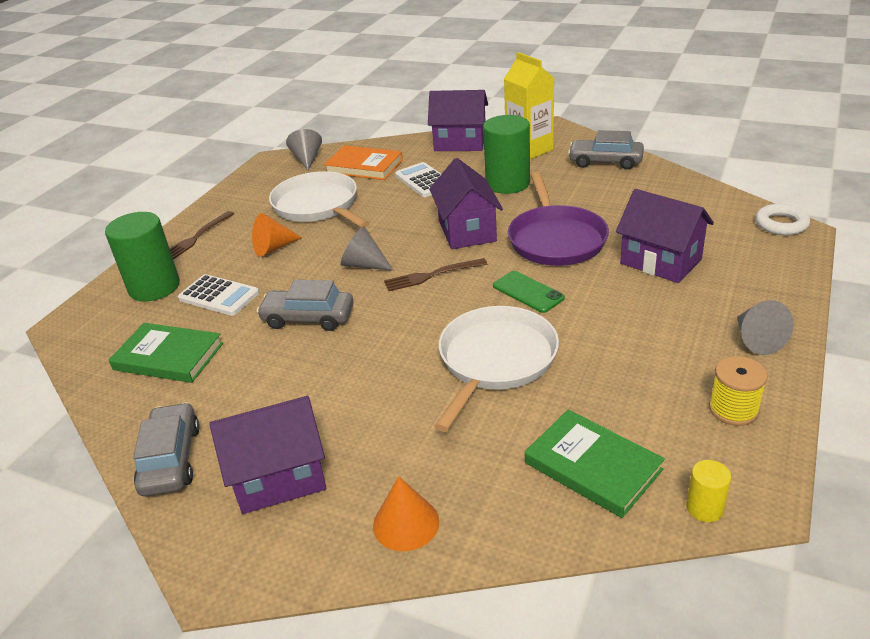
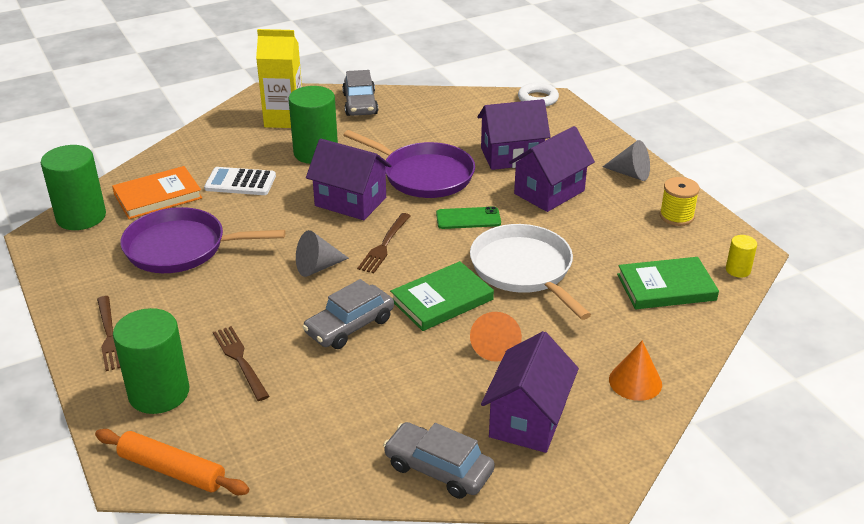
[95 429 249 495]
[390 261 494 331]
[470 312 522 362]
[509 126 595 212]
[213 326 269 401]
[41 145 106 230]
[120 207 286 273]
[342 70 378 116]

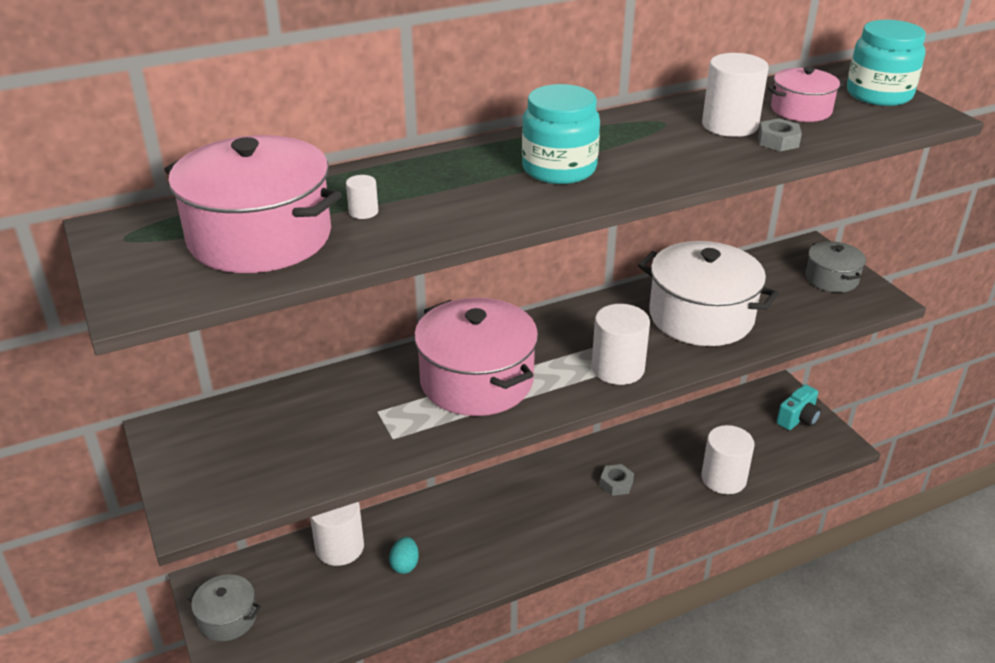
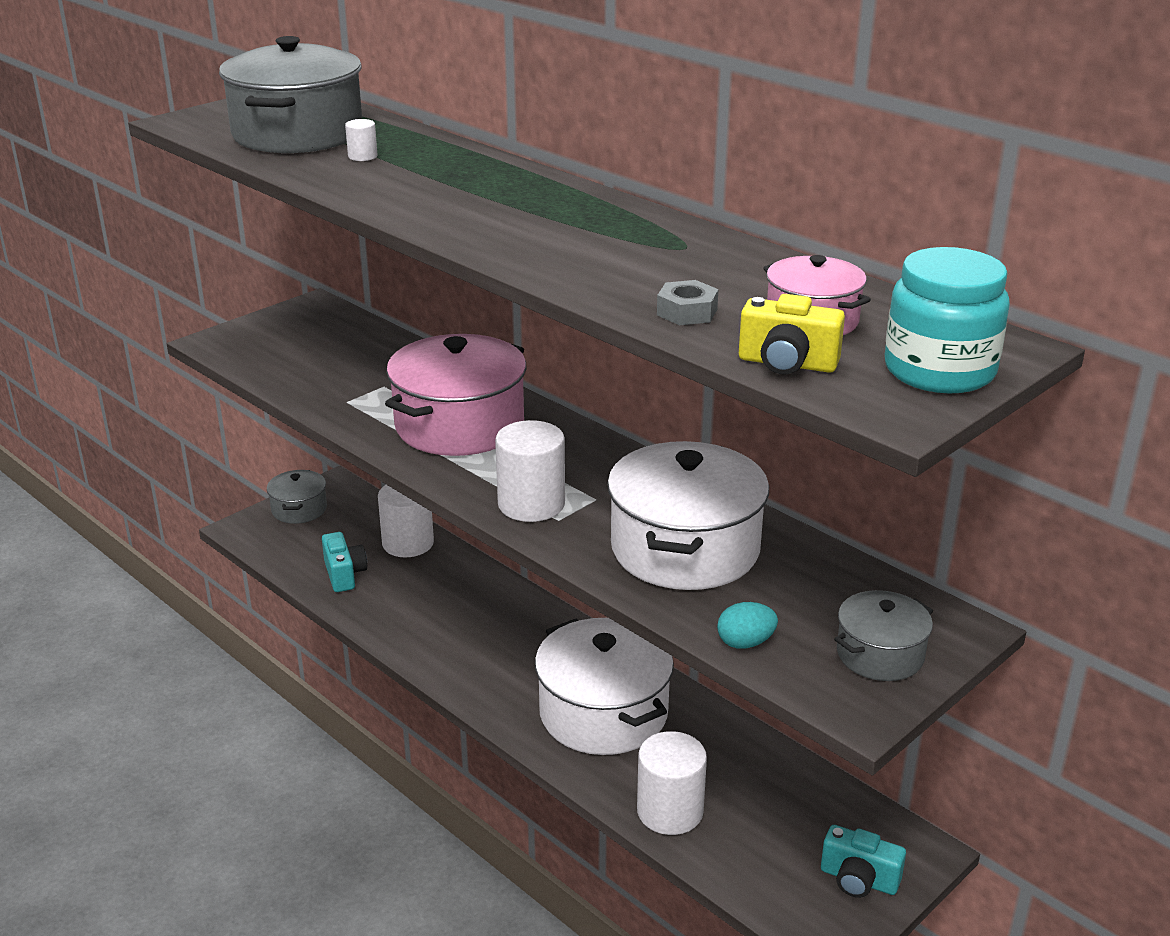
[522 84 600 184] (first image)
[702 53 769 137] (first image)
[322 532 367 592]
[739 294 845 374]
[717 602 778 649]
[535 618 674 755]
[219 36 362 153]

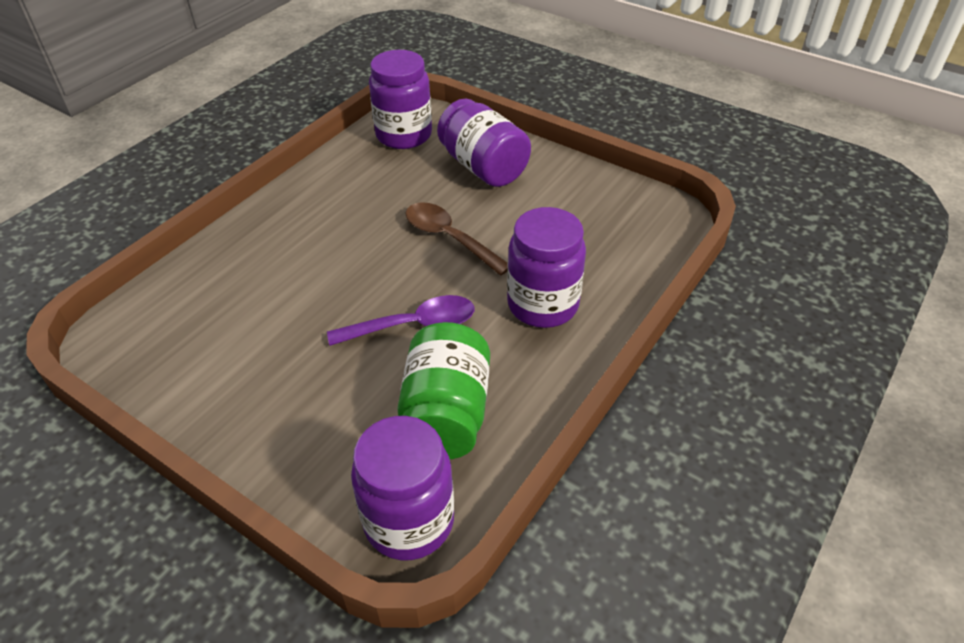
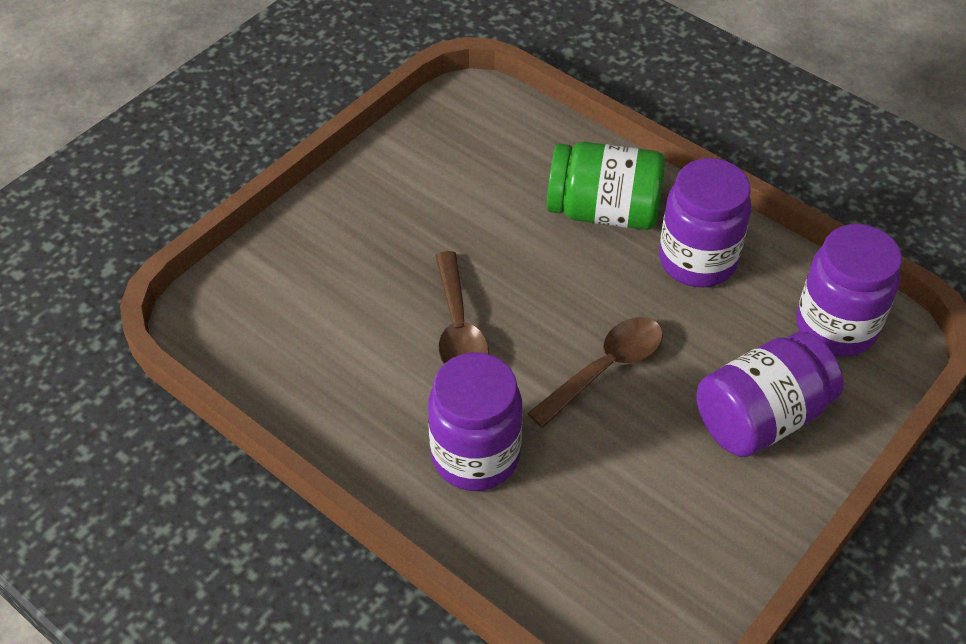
[659 158 751 288]
[547 142 666 230]
[435 251 489 364]

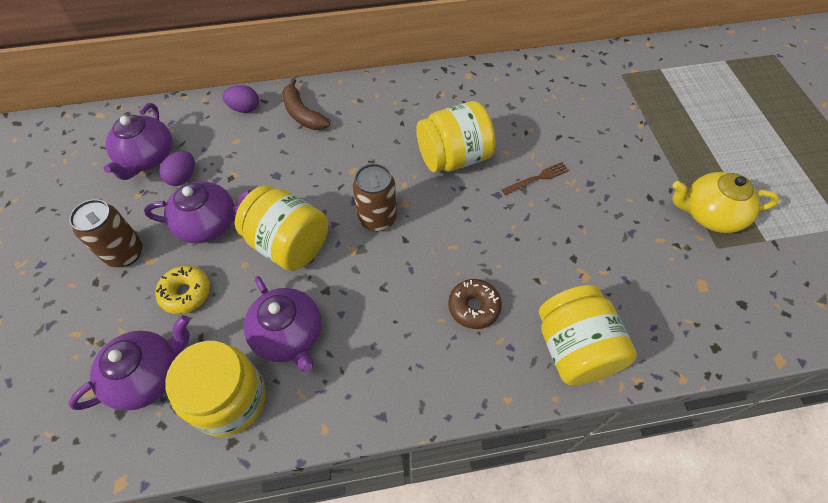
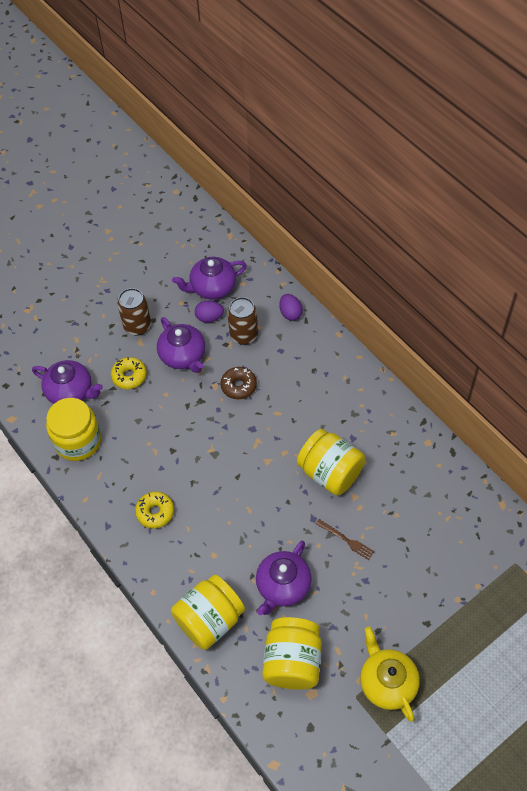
[282 78 330 130] (first image)
[135 492 174 528]
[262 617 322 690]
[256 540 312 615]
[227 297 258 345]
[221 367 257 399]

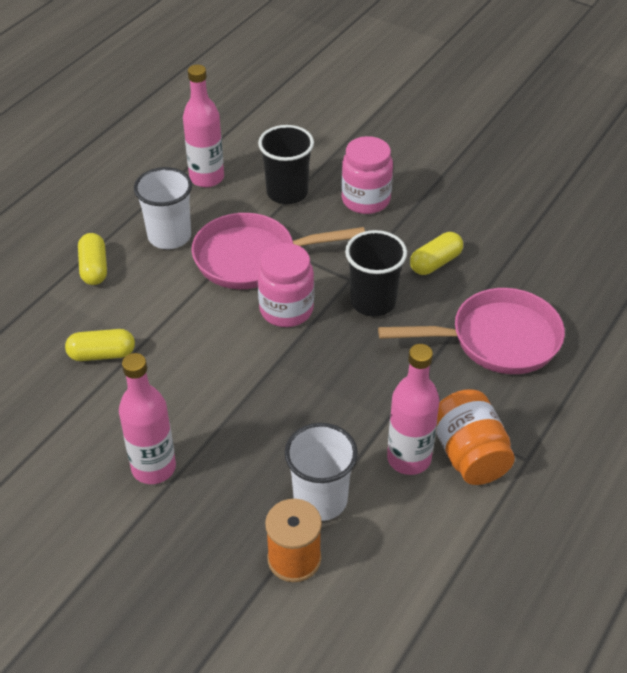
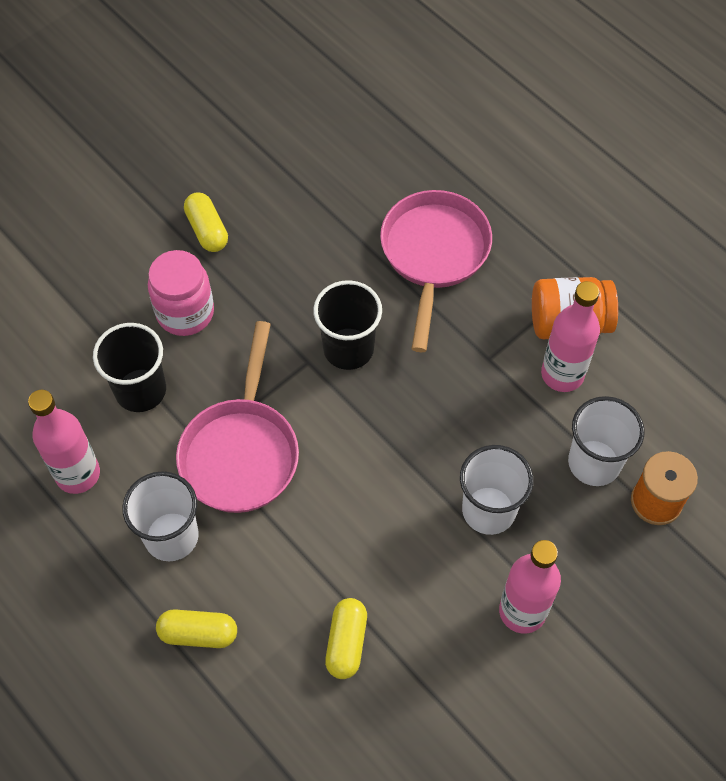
[257 243 314 327] (first image)
[460 445 534 535]
[184 193 228 252]

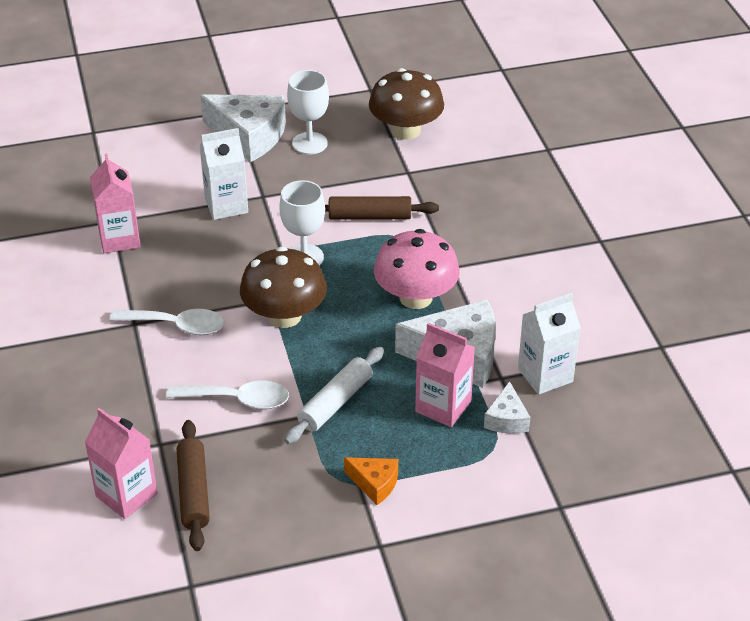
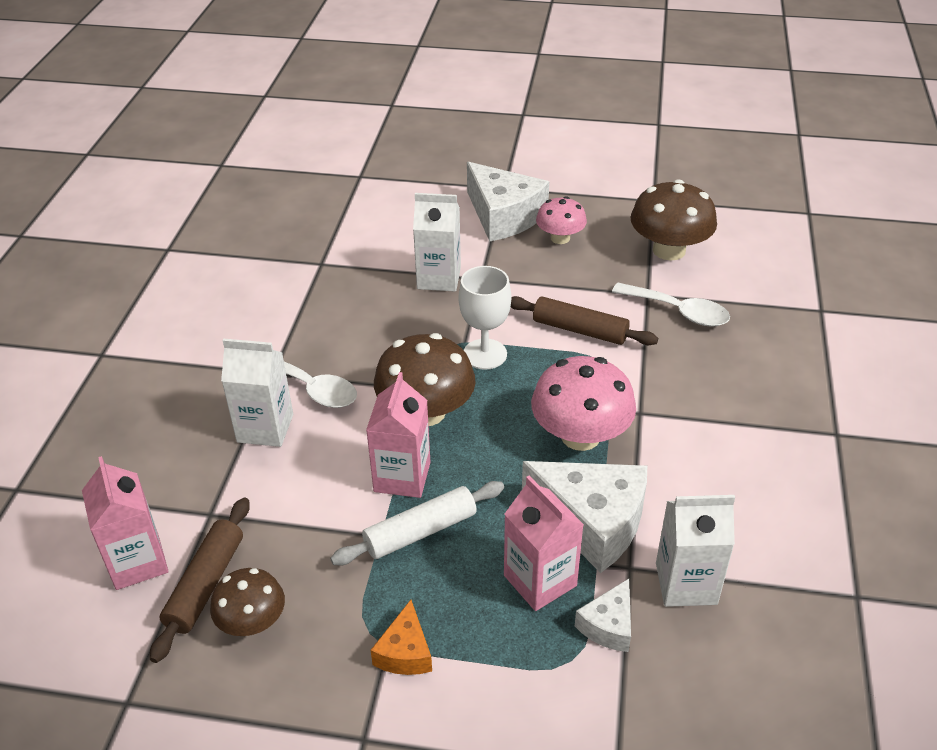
[210 568 285 636]
[221 339 293 447]
[366 372 430 498]
[612 283 730 327]
[536 196 587 244]
[371 600 432 675]

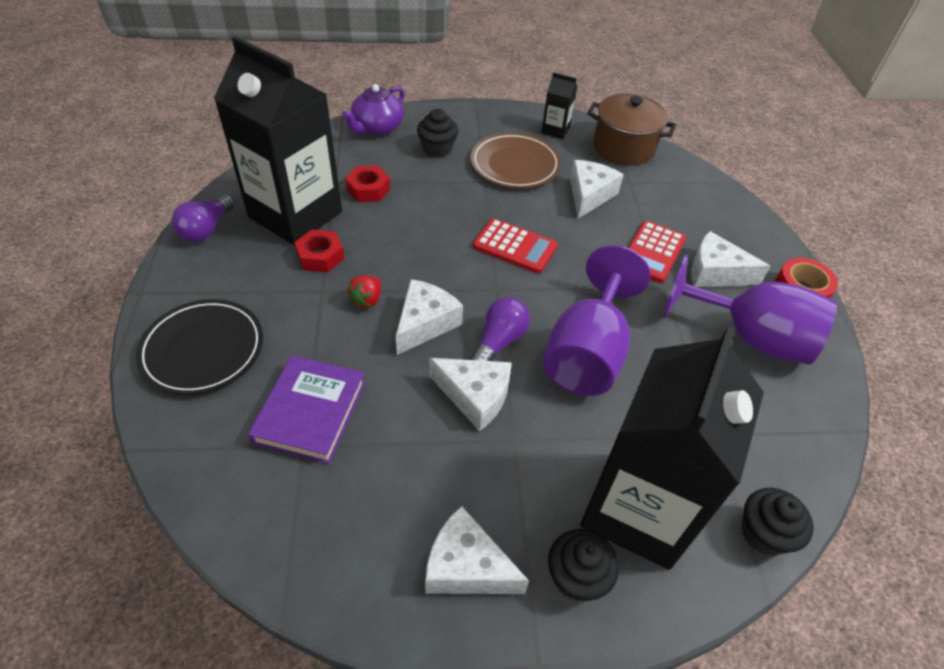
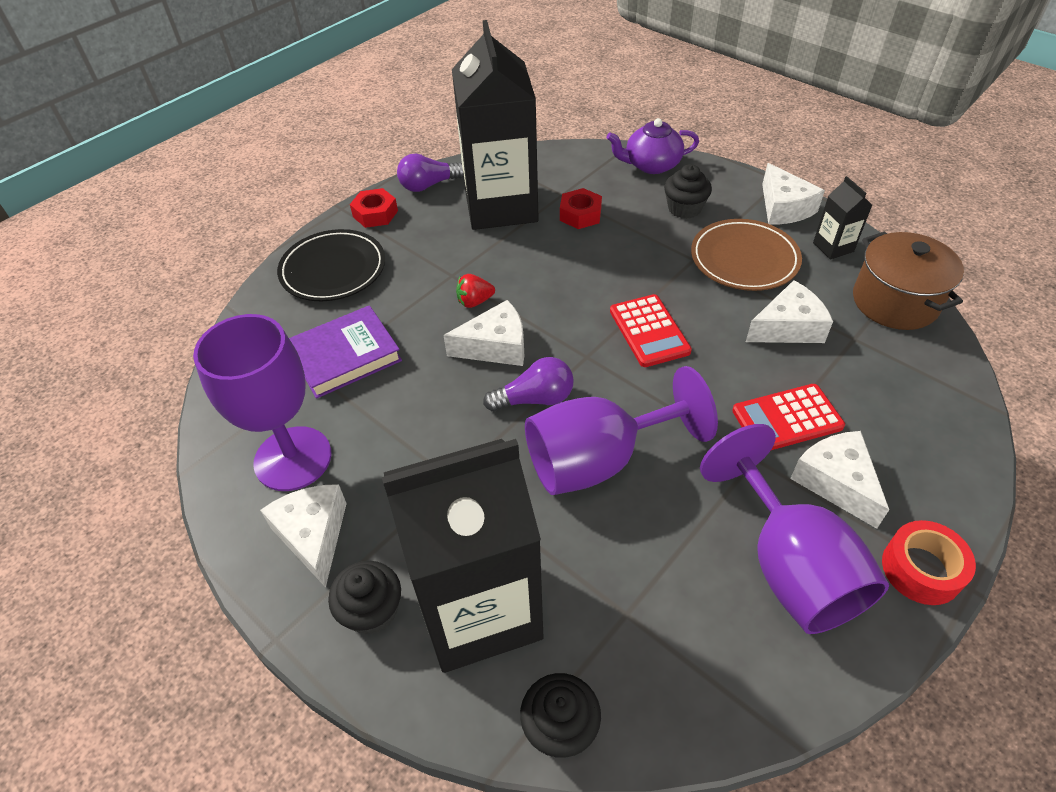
[193 314 331 491]
[350 188 398 228]
[762 163 825 225]

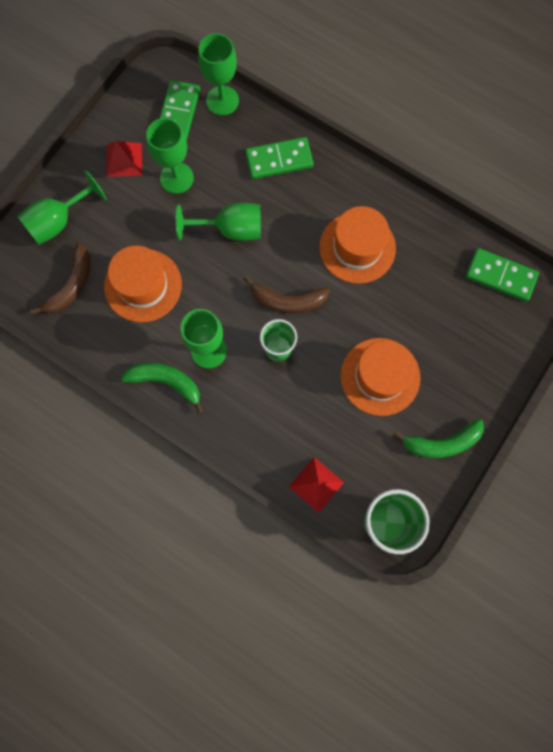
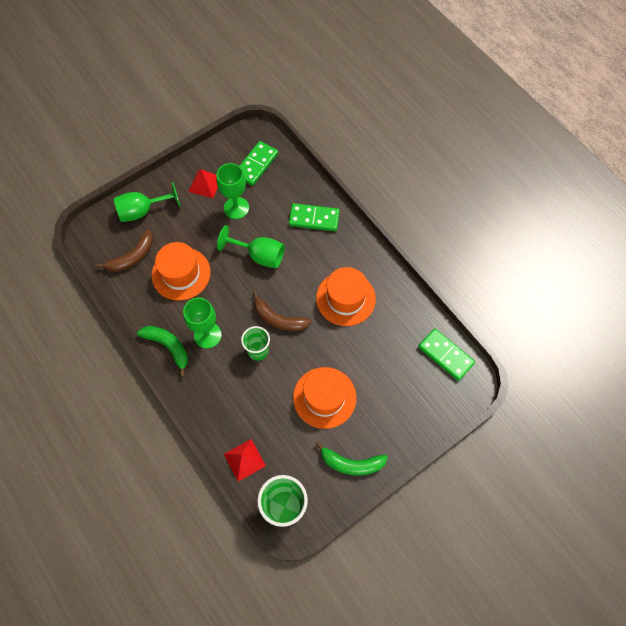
[198 33 239 116] (first image)

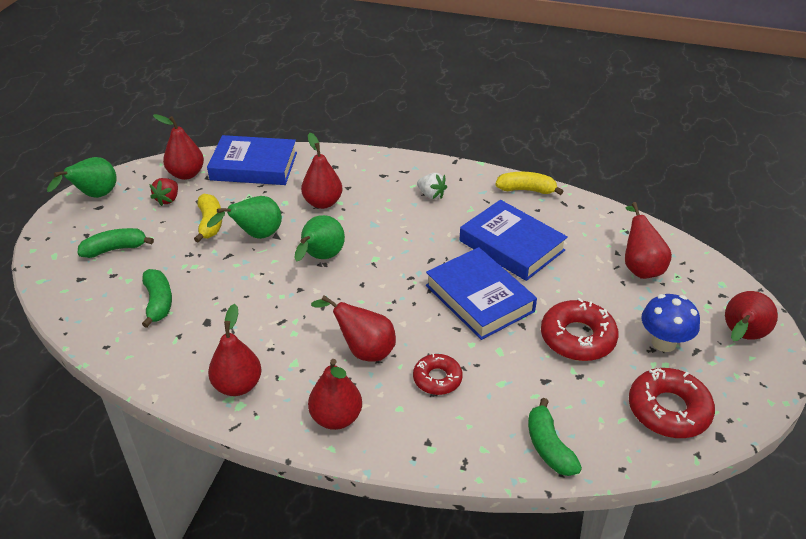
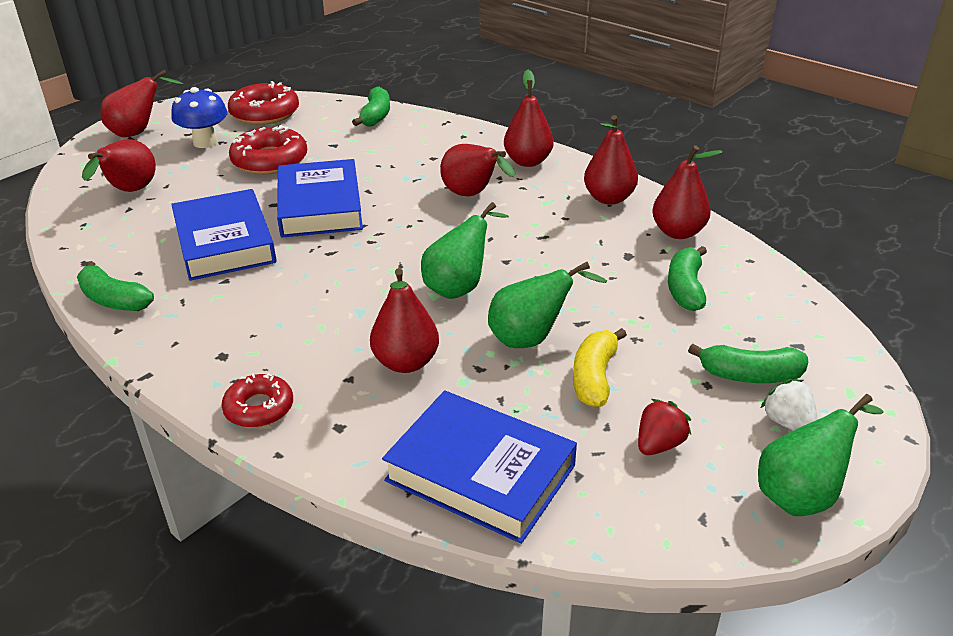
[652 145 722 239]
[222 373 293 428]
[760 379 817 431]
[77 261 154 311]

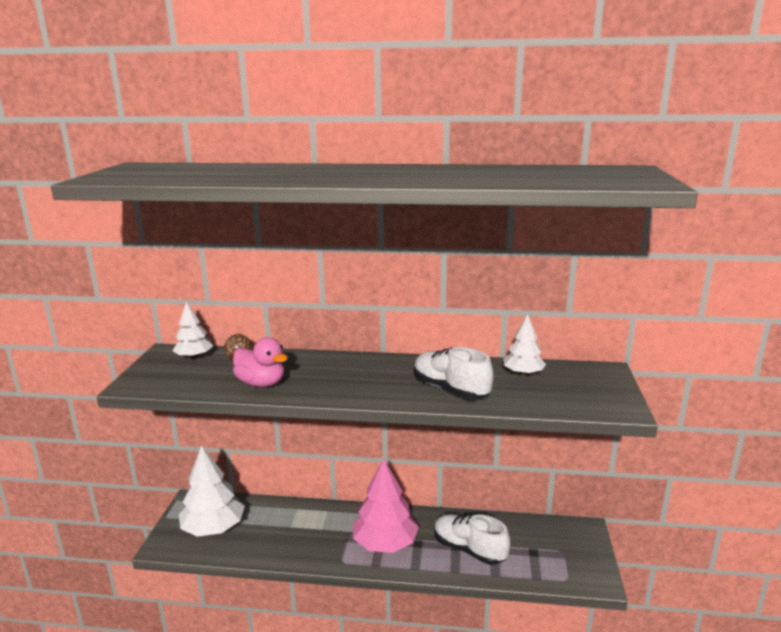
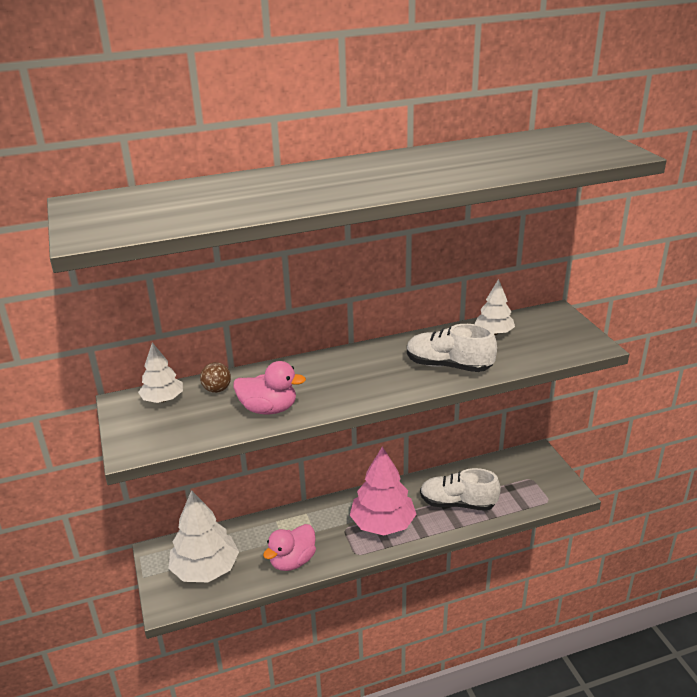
[263 524 316 571]

